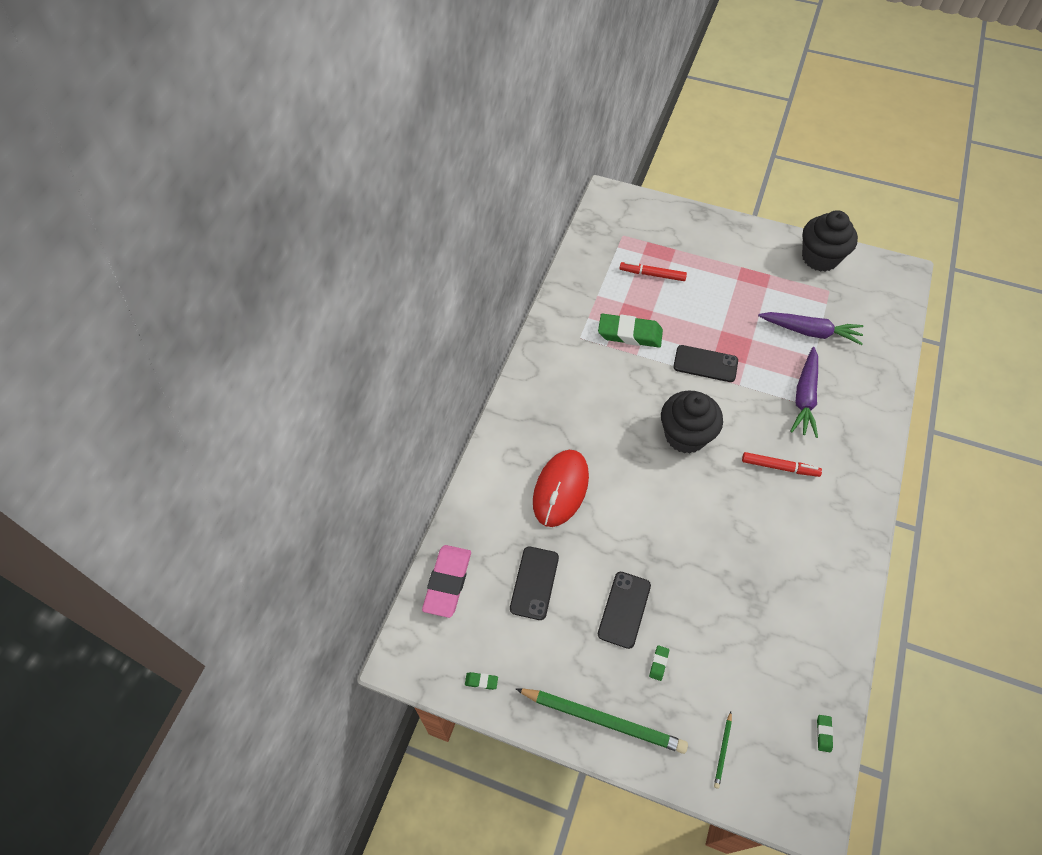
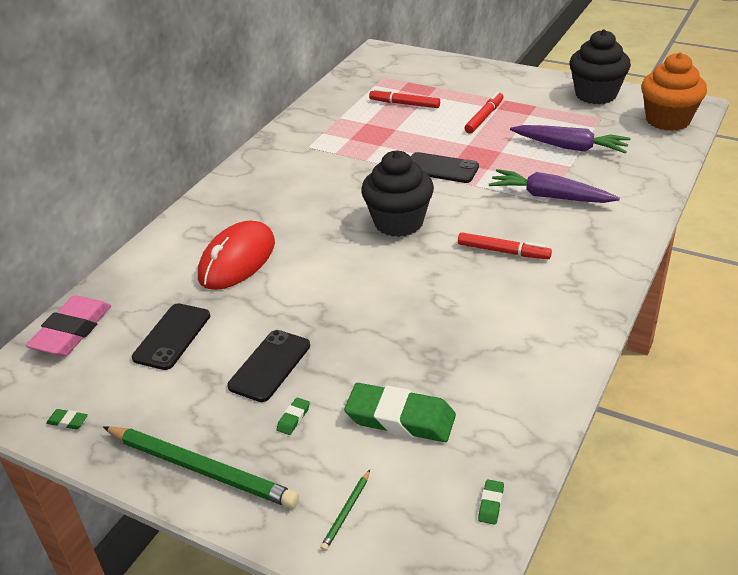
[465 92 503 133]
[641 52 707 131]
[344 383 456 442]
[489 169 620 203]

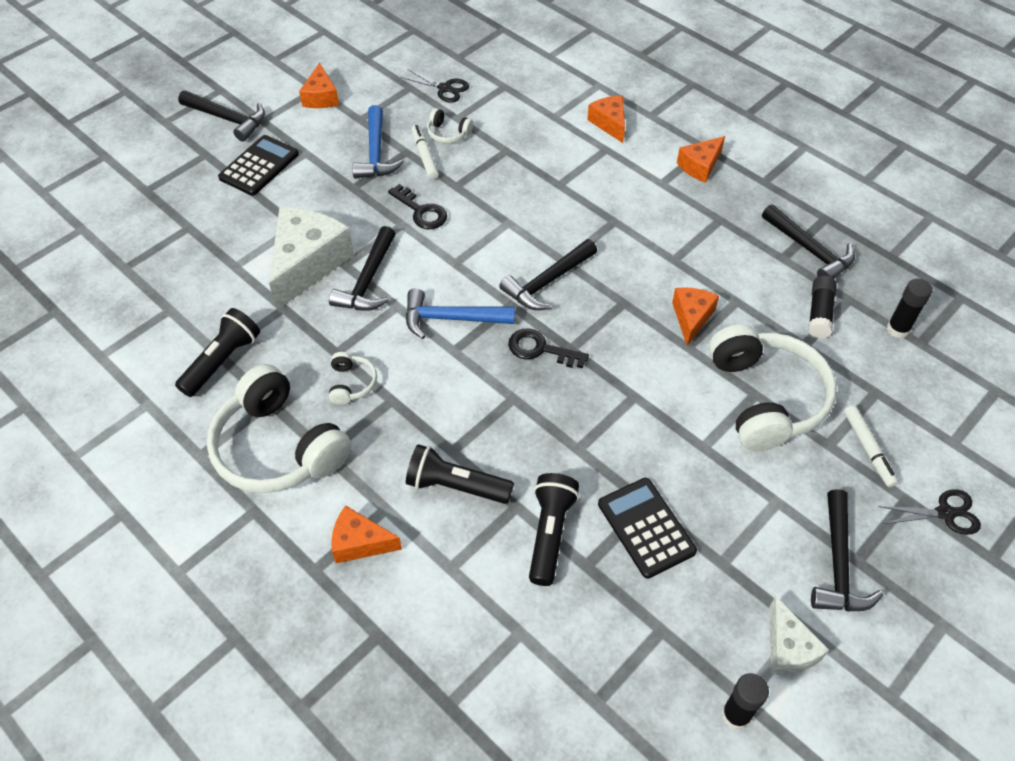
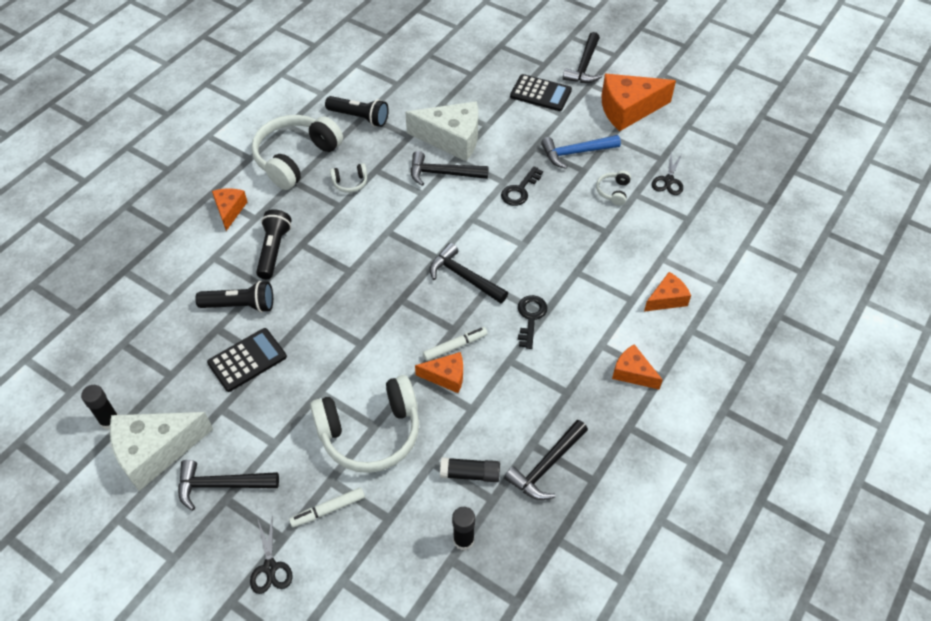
[406 288 515 339] (first image)
[423 327 488 361]
[518 295 547 349]
[602 74 676 131]
[110 412 213 491]

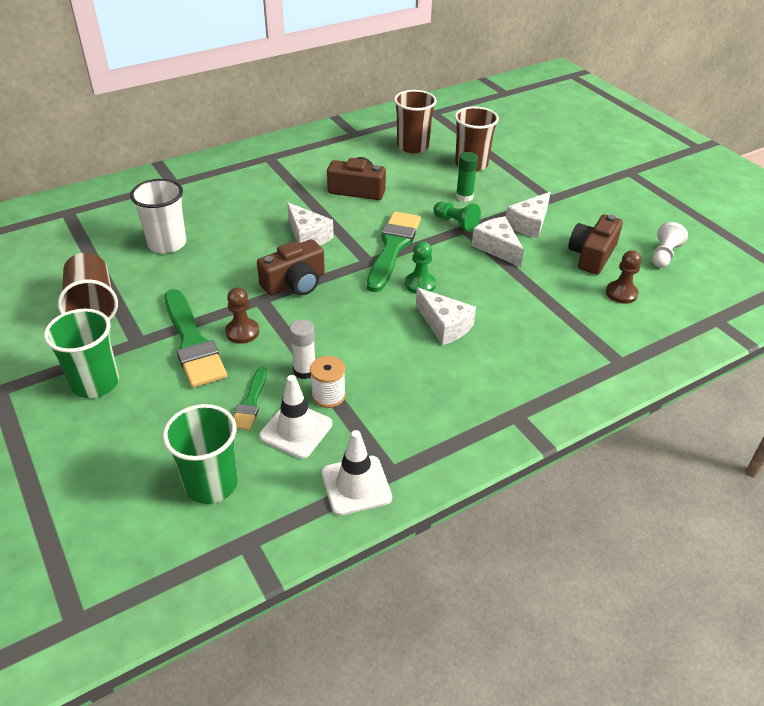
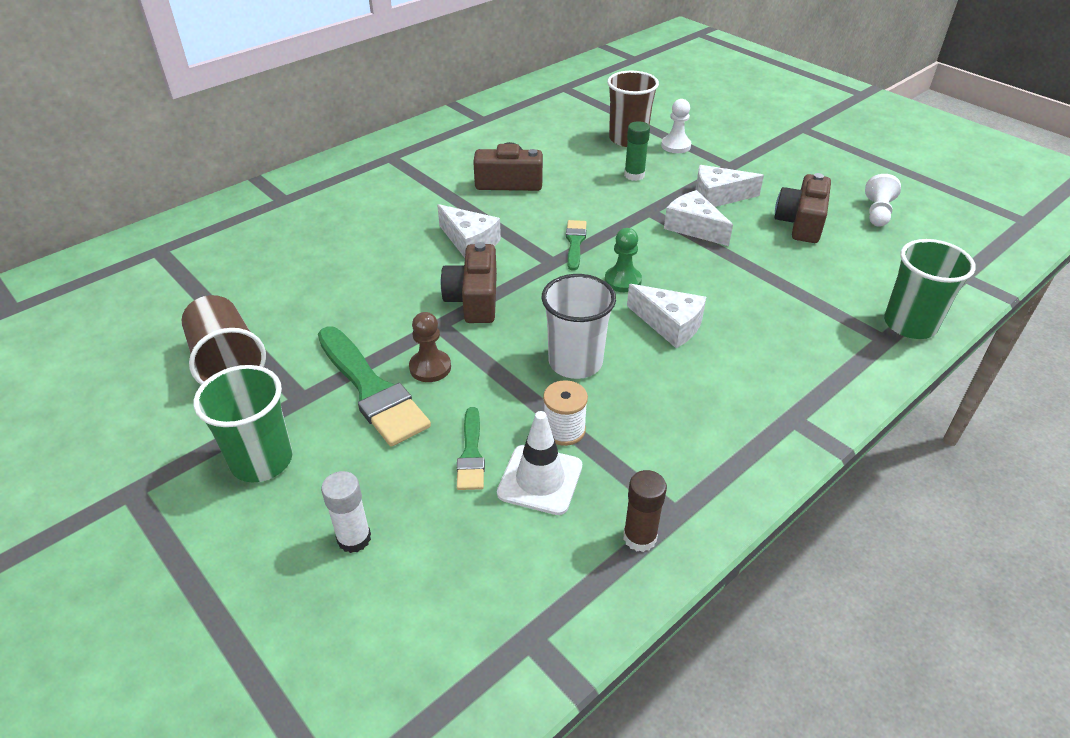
[394 90 437 153] (first image)
[433 201 481 232] (first image)
[606 250 642 304] (first image)
[661 99 691 153]
[542 274 616 379]
[884 239 976 339]
[321 471 371 553]
[623 470 667 552]
[441 242 497 323]
[695 165 764 207]
[566 220 587 271]

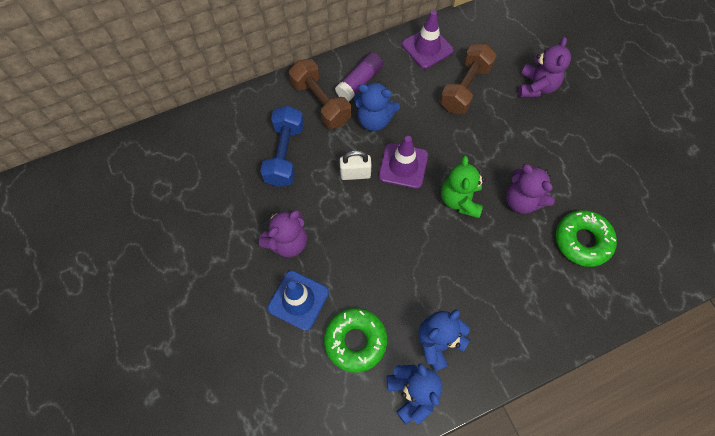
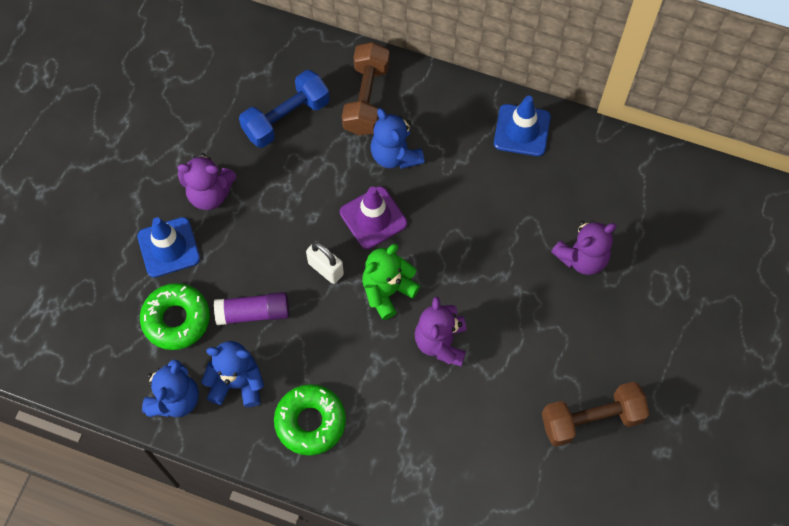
[214 292 289 325]
[306 241 344 284]
[542 382 649 447]
[274 384 346 456]
[494 96 550 156]

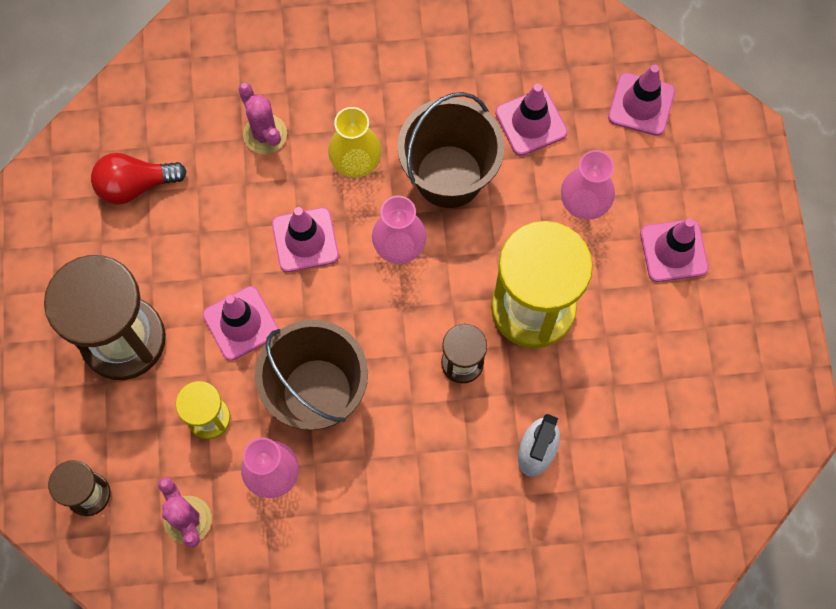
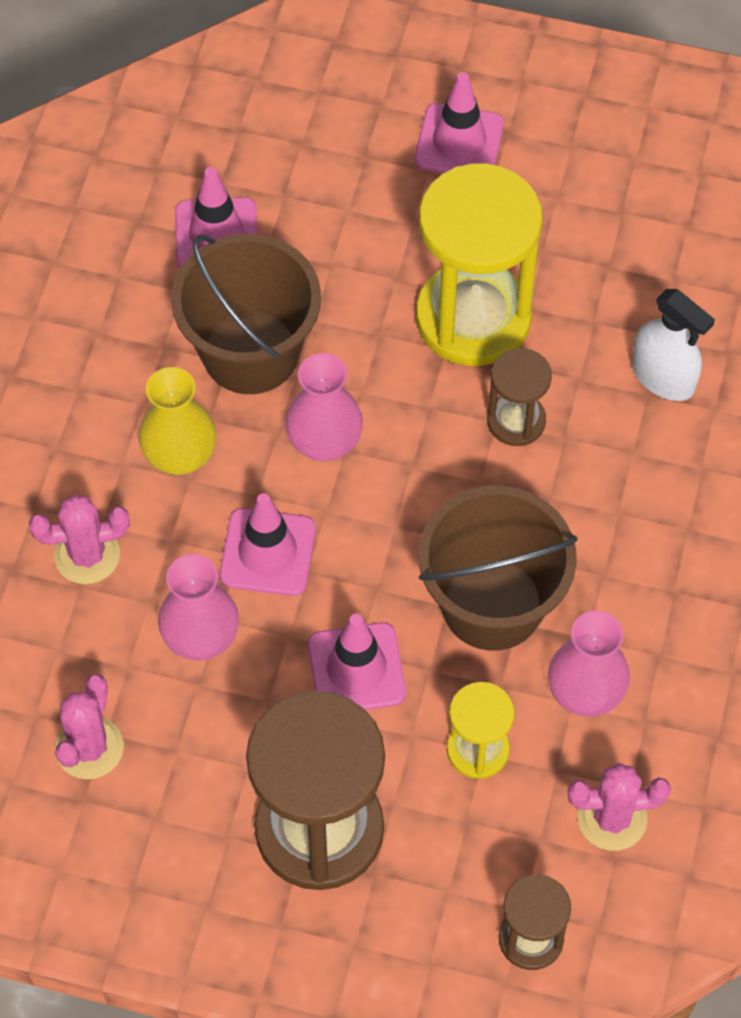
[608 65 675 136] (first image)
[158 554 239 661]
[55 674 124 779]

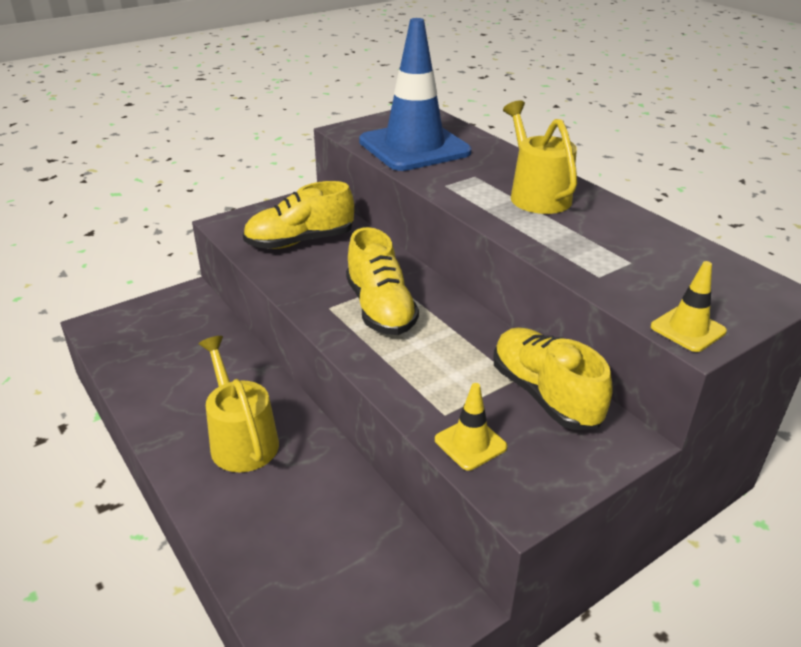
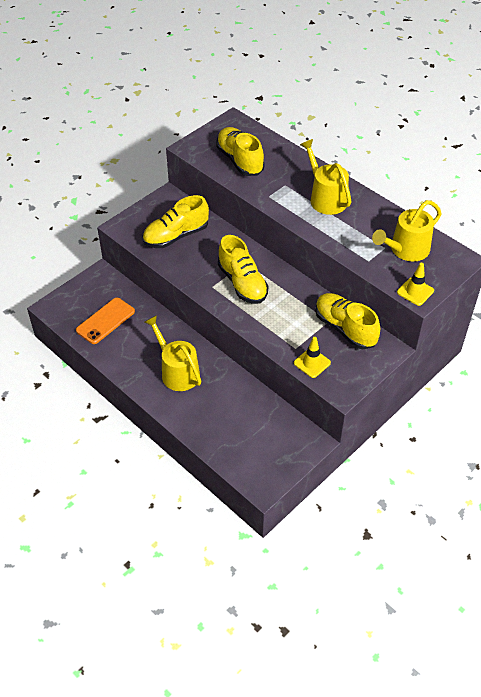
[76 298 135 344]
[372 200 442 261]
[216 127 265 176]

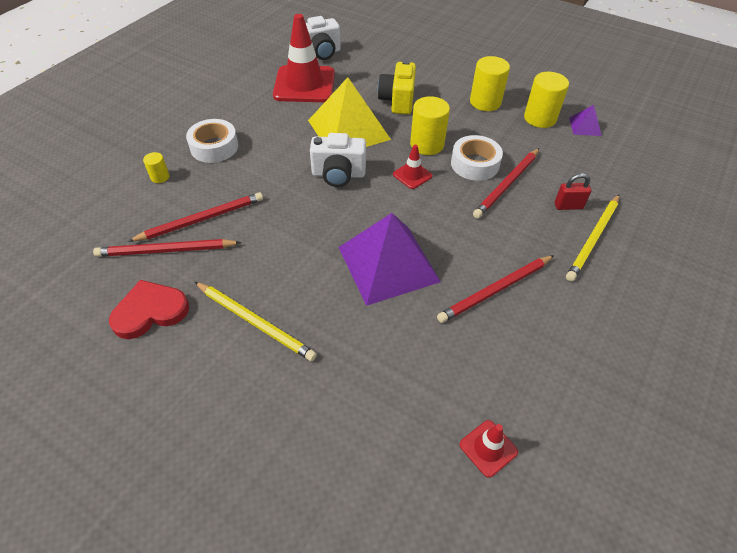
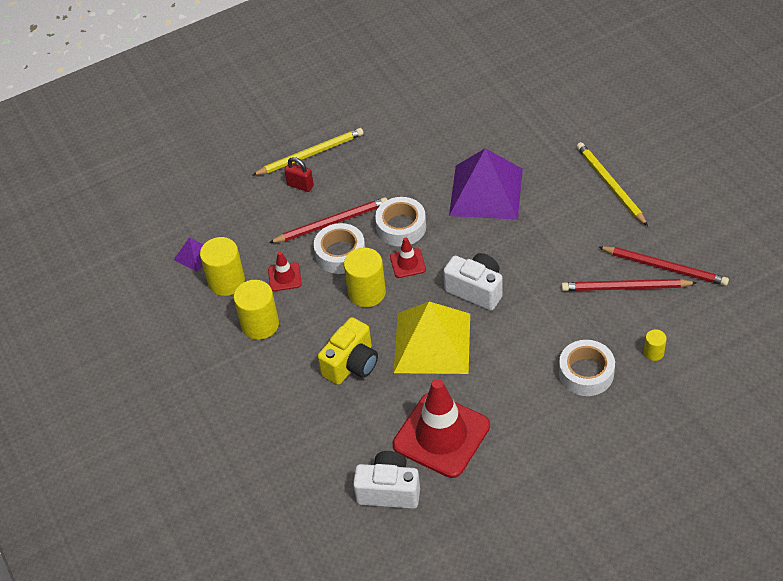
[109 280 189 339] (first image)
[437 255 554 323] (first image)
[375 197 426 247]
[268 252 302 291]

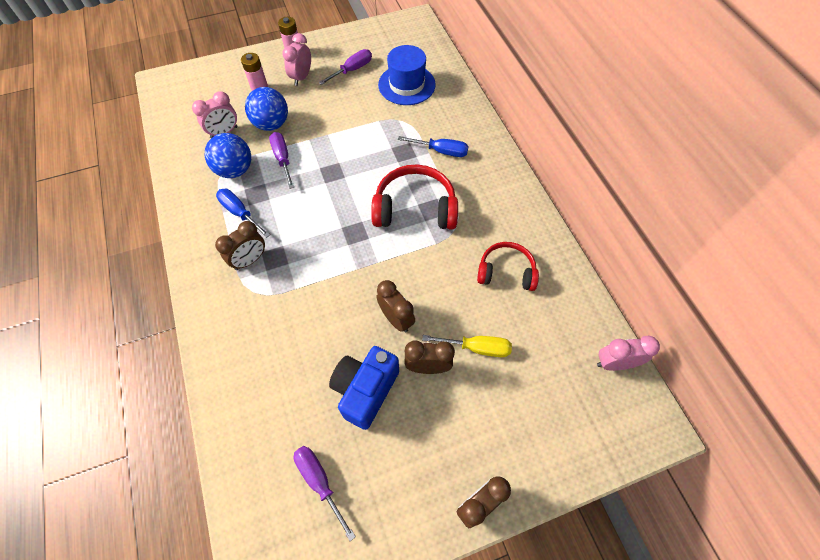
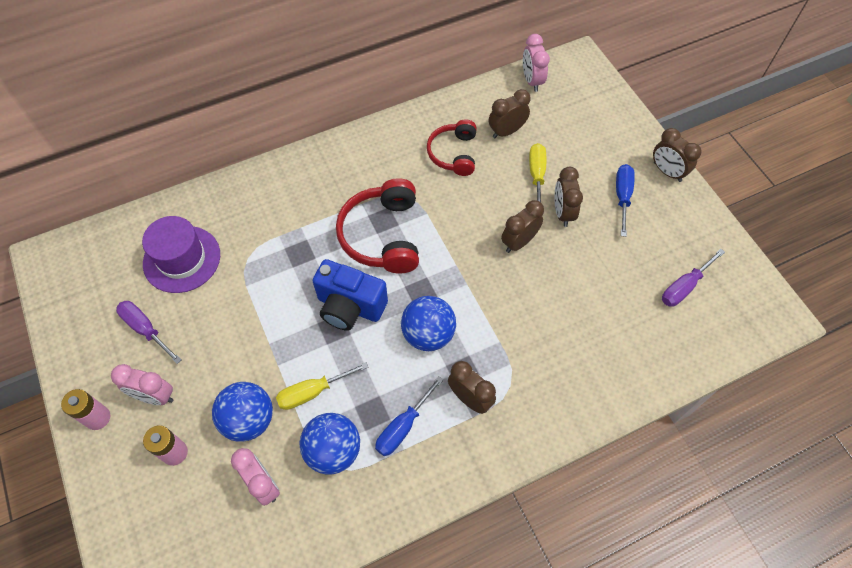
[401 296 456 351]
[489 89 531 138]
[313 259 388 331]
[616 164 635 237]
[276 362 368 410]
[142 216 220 293]

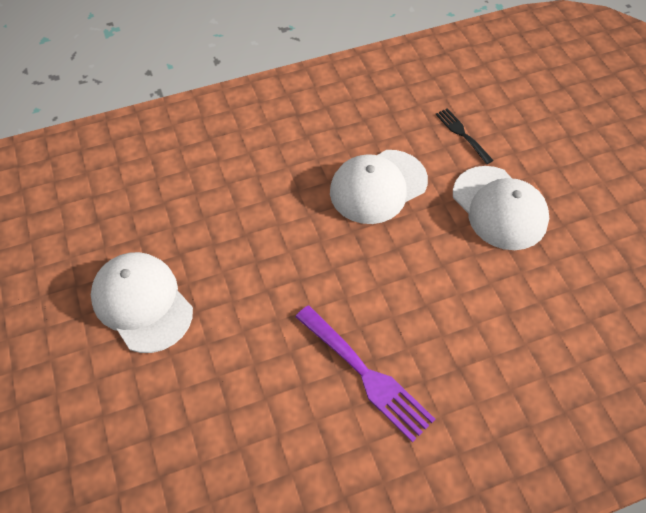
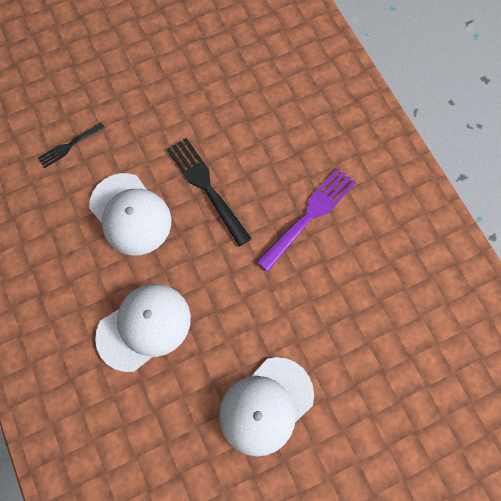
[167 138 252 246]
[95 284 191 372]

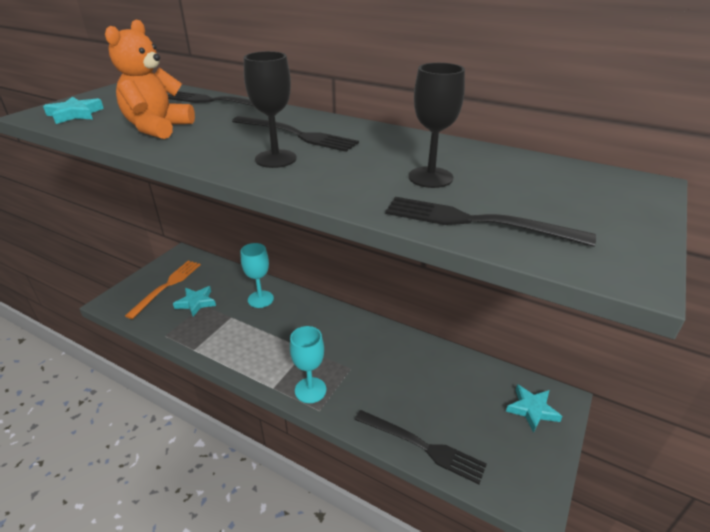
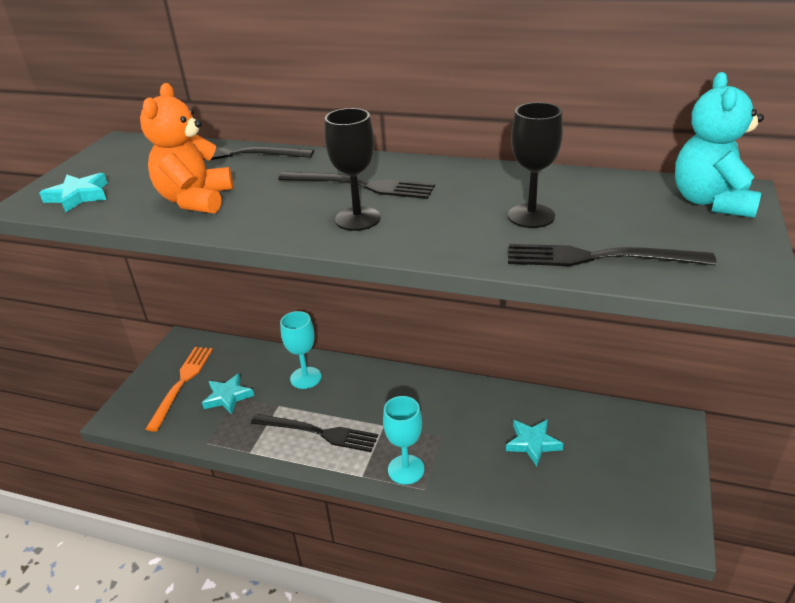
[675 72 764 218]
[251 414 378 452]
[506 419 563 466]

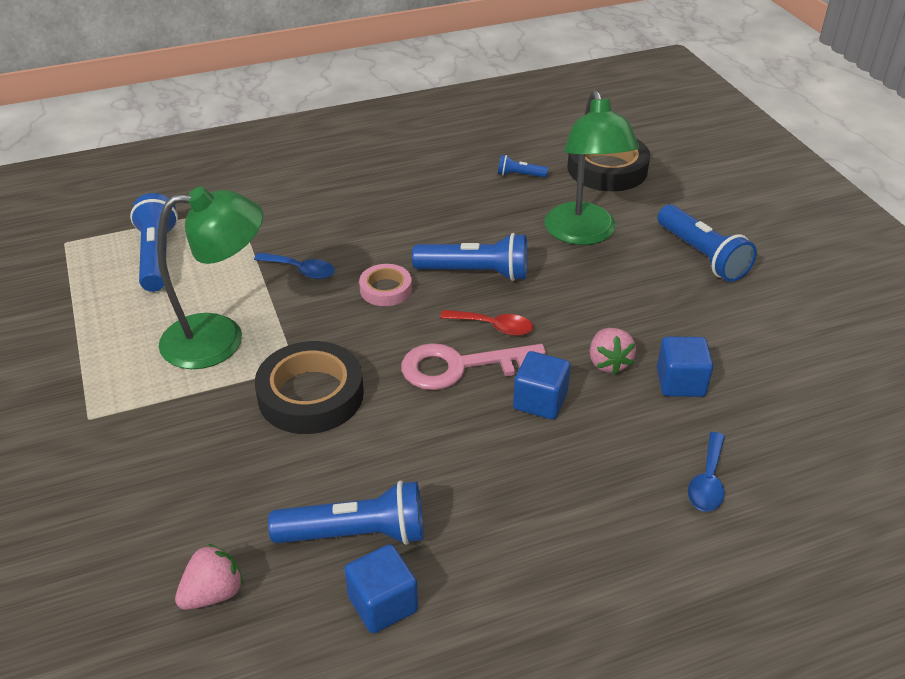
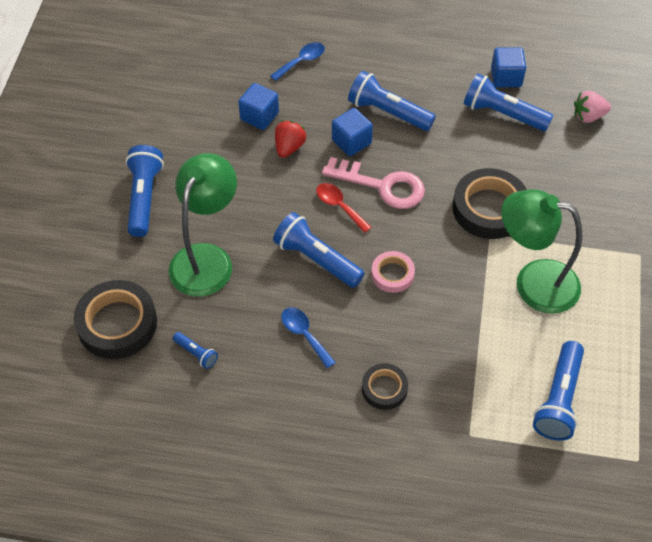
[348 71 436 131]
[362 363 408 410]
[281 307 336 368]
[275 121 307 158]

